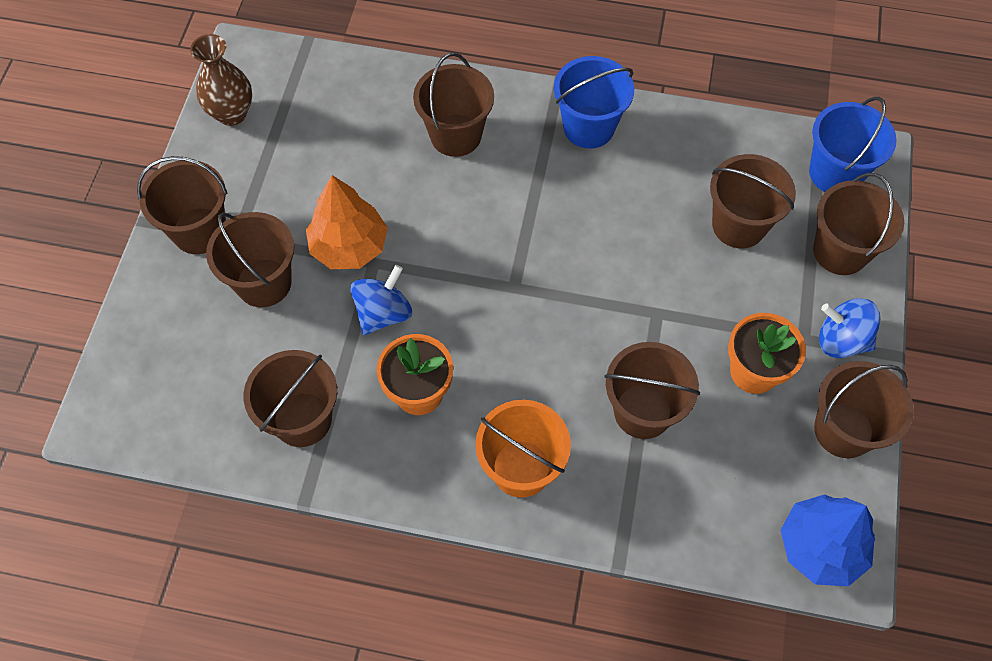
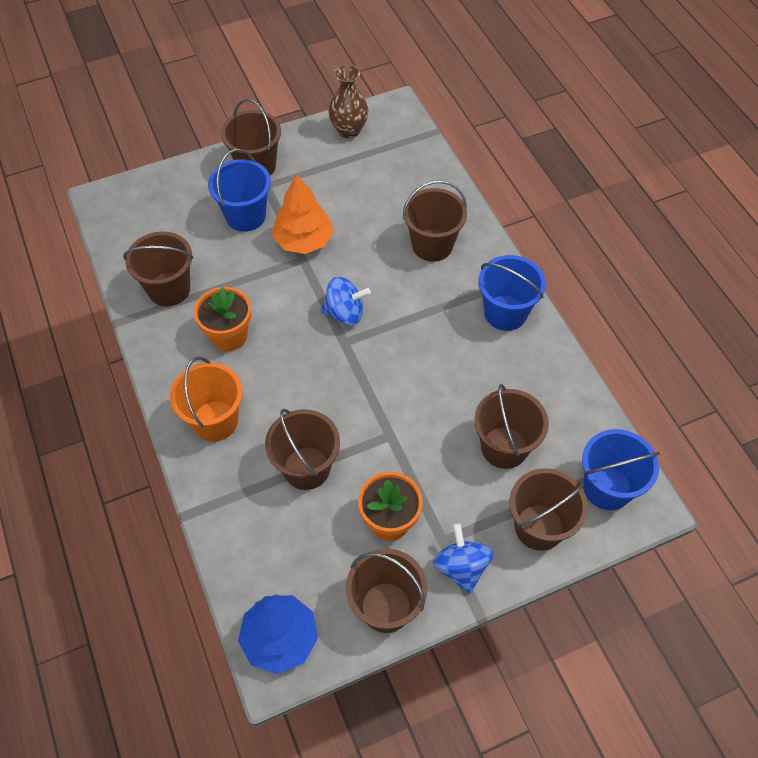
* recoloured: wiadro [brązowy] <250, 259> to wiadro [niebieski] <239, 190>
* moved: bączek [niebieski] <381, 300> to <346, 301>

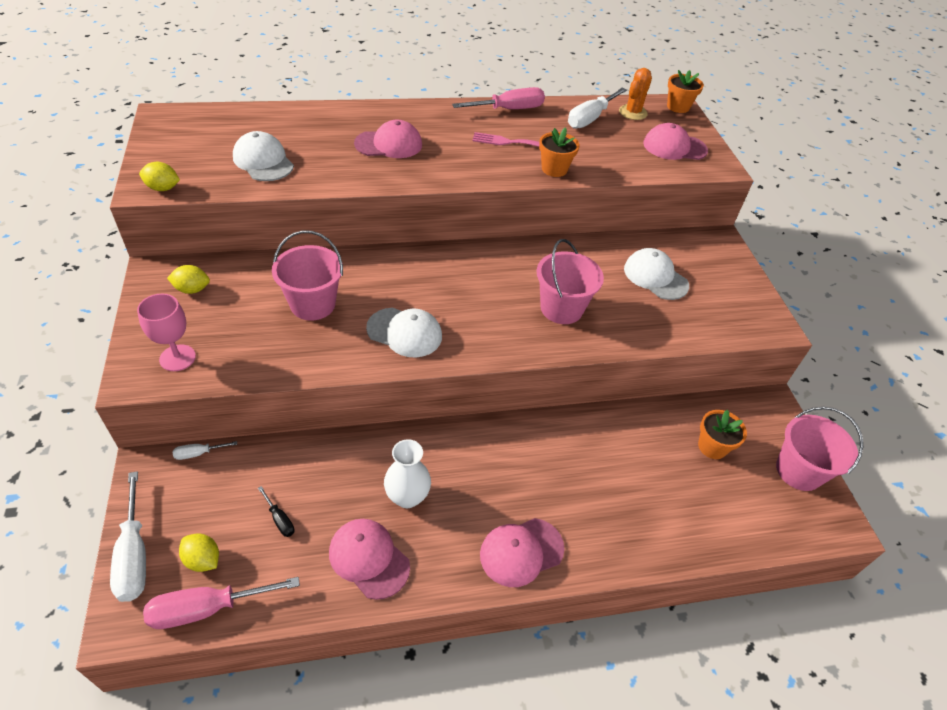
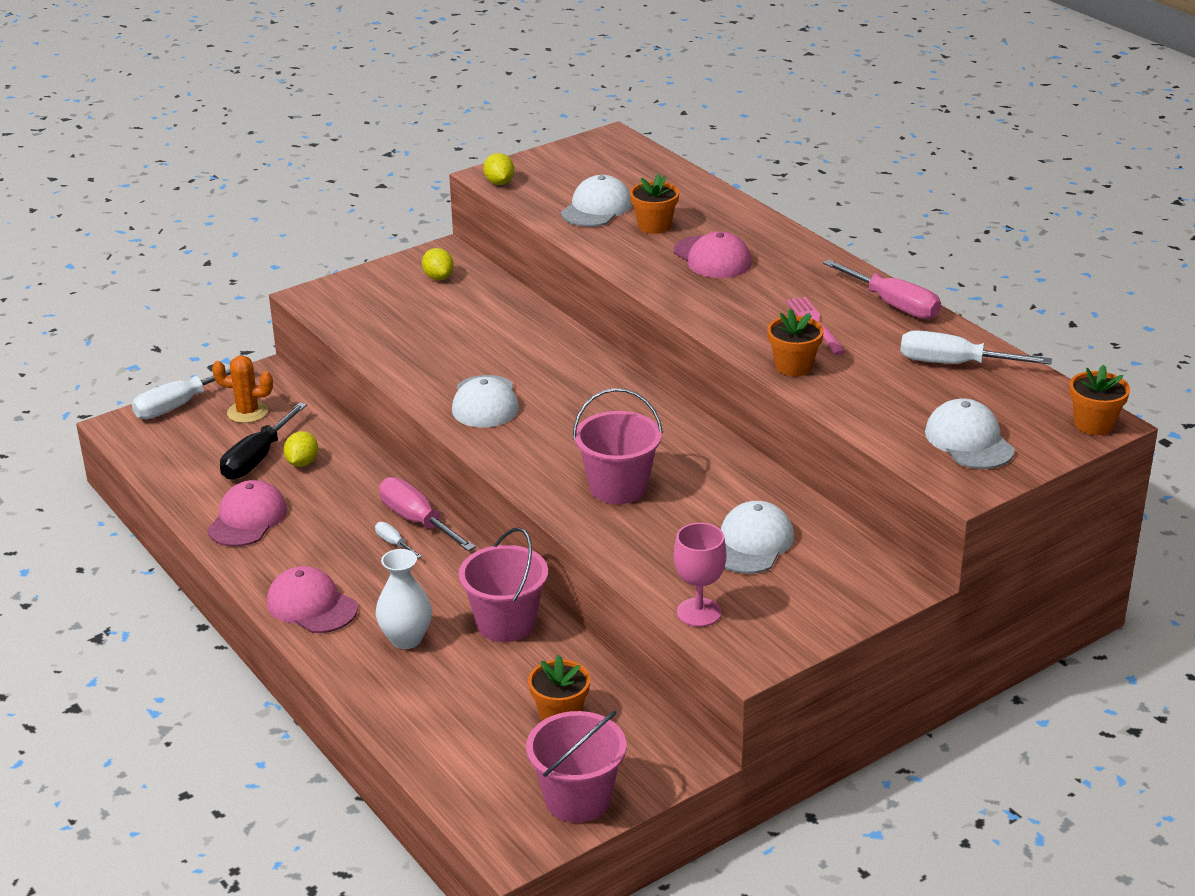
* moved: kaktus [pomarańczowy] <635, 94> to <242, 389>
* resized: śrubokręt [czarny] <276, 511> = <263, 441> x2.05
* moved: cytryna [żółty] <199, 553> to <301, 449>
* moved: śrubokręt [biały] <205, 450> to <398, 540>
* moved: wazon [biały] <407, 473> to <404, 599>
* moved: śrubokręt [różowy] <221, 603> to <427, 514>
* moved: wiadro [różowy] <307, 275> to <503, 584>
* added: doniczka [pomarańczowy] <654, 204>
* moved: kielich [różowy] <166, 332> to <700, 575>
* recoloured: czapka [różowy] <675, 141> to czapka [biały] <970, 433>

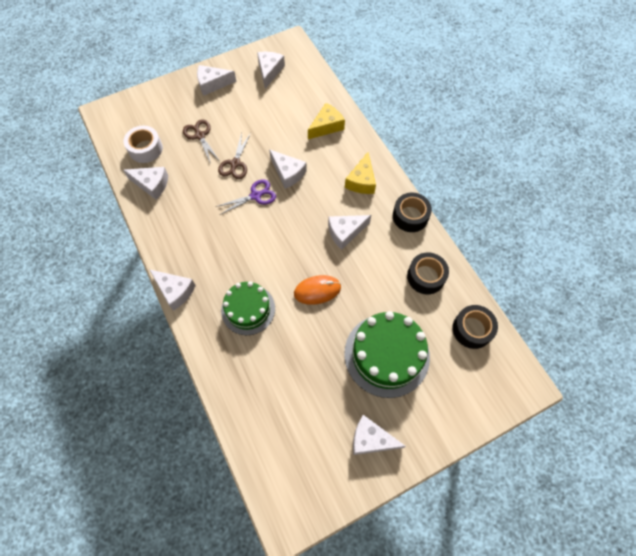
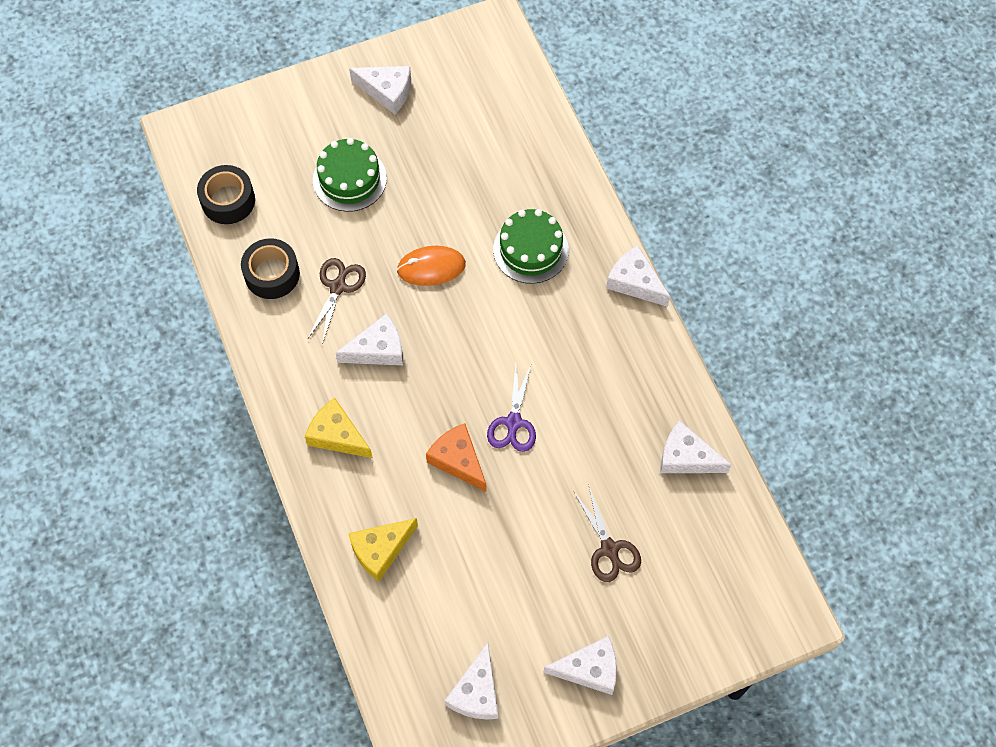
* turned: ser [żółty] <360, 173> = <339, 428> 75 degrees counterclockwise
* moved: nożyczki [brązowy] <234, 156> to <337, 301>
* resized: tort [zielony] <387, 354> = <350, 175> x0.66
* recoloured: ser [biały] <288, 169> to ser [pomarańczowy] <456, 457>
* turned: nożyczki [fioletowy] <246, 197> = <511, 408> 60 degrees counterclockwise
* removed: taśma klejąca [biały] <143, 144>
* removed: taśma klejąca [czarny] <412, 212>

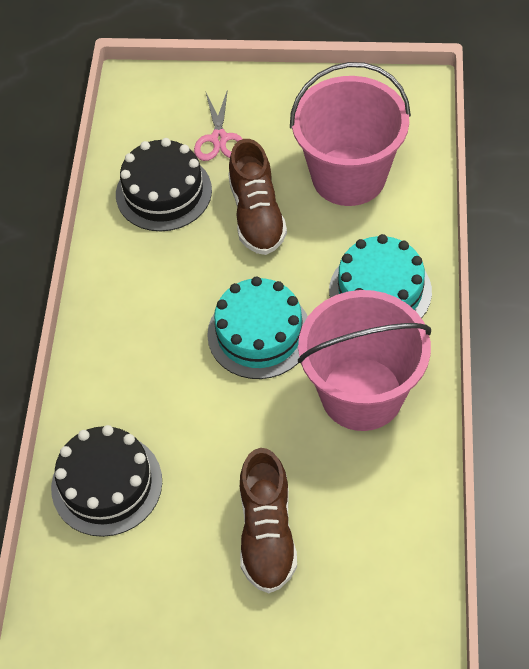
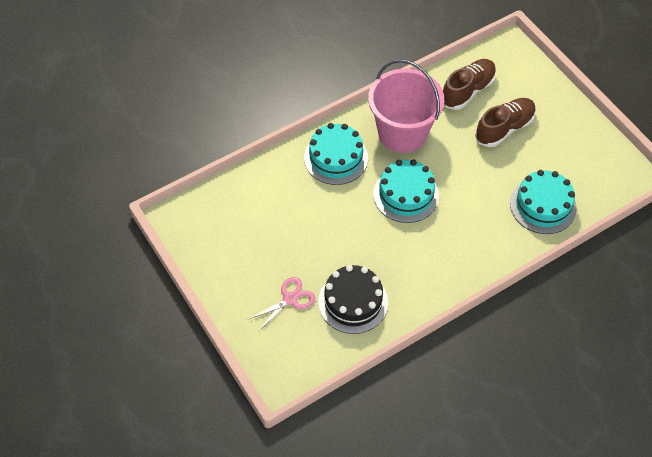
* moved: but [brązowy] <257, 197> to <469, 84>
* recoloured: tort [czarny] <106, 481> to tort [turkusowy] <543, 202>
* removed: wiadro [różowy] <350, 134>

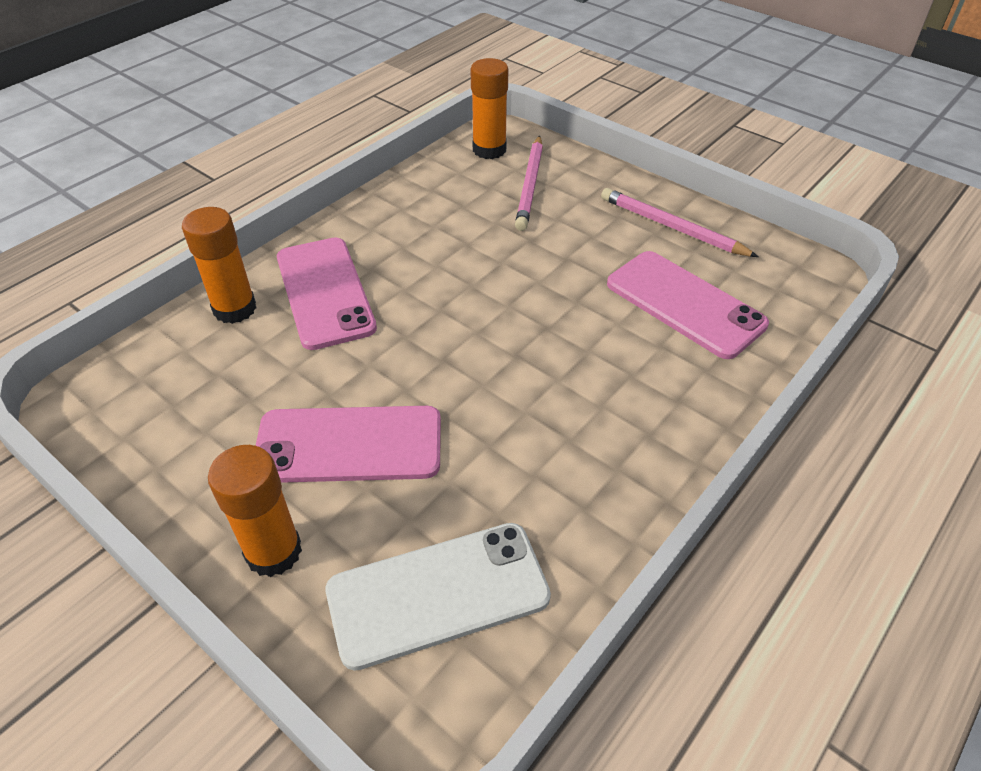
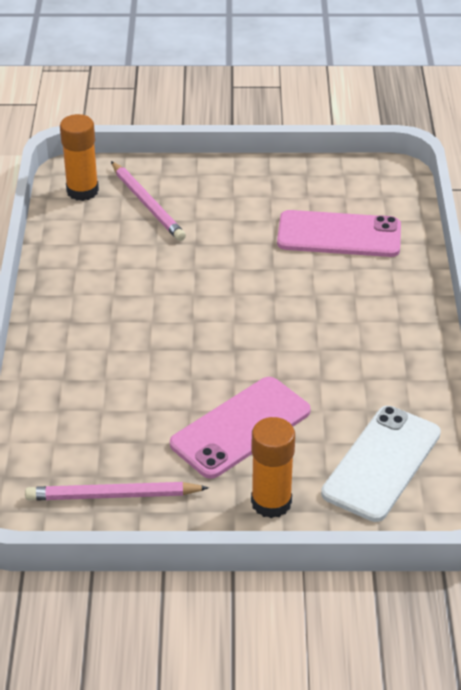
* moved: ołówek [różowy] <679, 222> to <117, 491>
* removed: klej w sztyfcie [pomarańczowy] <219, 265>
* removed: telefon [różowy] <327, 293>

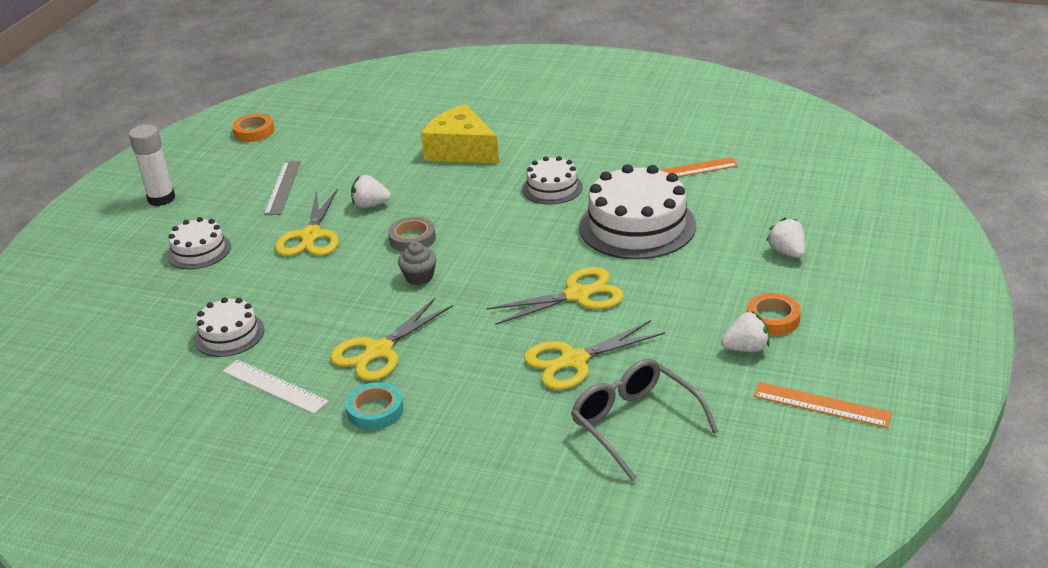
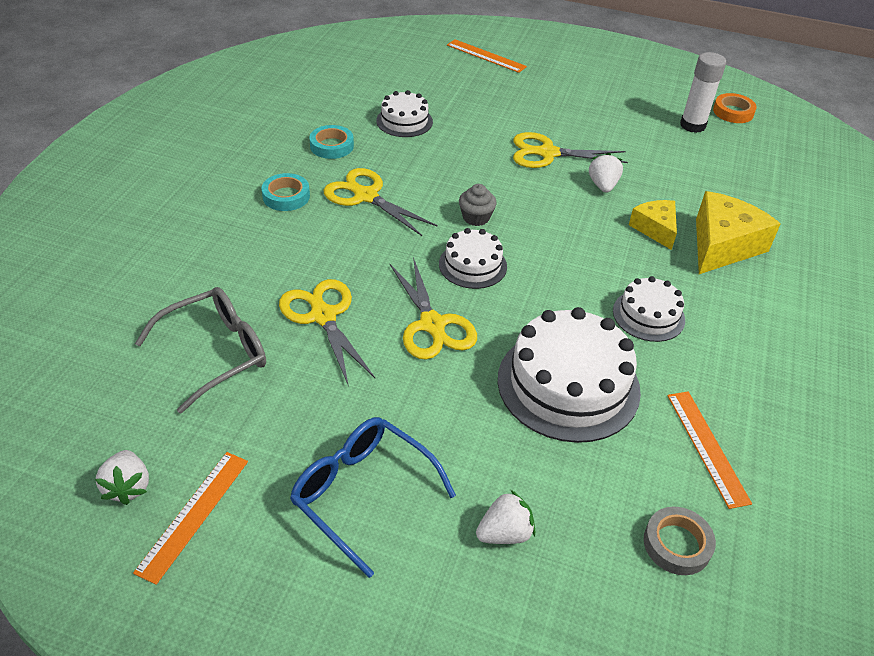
* moved: truskawka [biały] <745, 331> to <122, 477>
* replaced: taśma klejąca [pomarańczowy] <774, 314> to okulary [niebieski] <373, 497>
* replaced: linijka [biały] <276, 387> to taśma klejąca [turkusowy] <331, 142>
* moved: tort [biały] <199, 243> to <473, 258>
* added: linijka [pomarańczowy] <487, 56>
* added: ser [żółty] <653, 225>
* moved: taśma klejąca [szary] <412, 234> to <680, 541>
* moved: klej w sztyfcie [biały] <152, 165> to <703, 92>
* removed: linijka [szary] <282, 188>

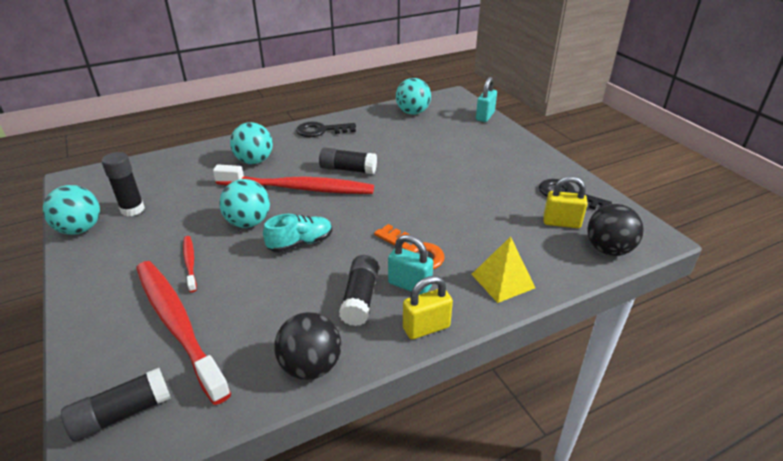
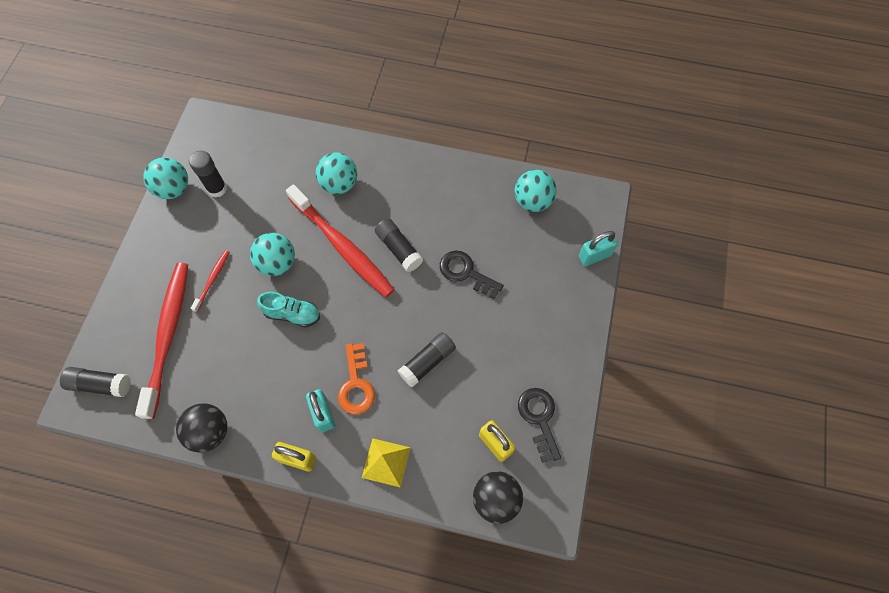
* moved: klej w sztyfcie [czarny] <359, 290> to <427, 360>
* moved: klucz [czarny] <326, 129> to <472, 274>

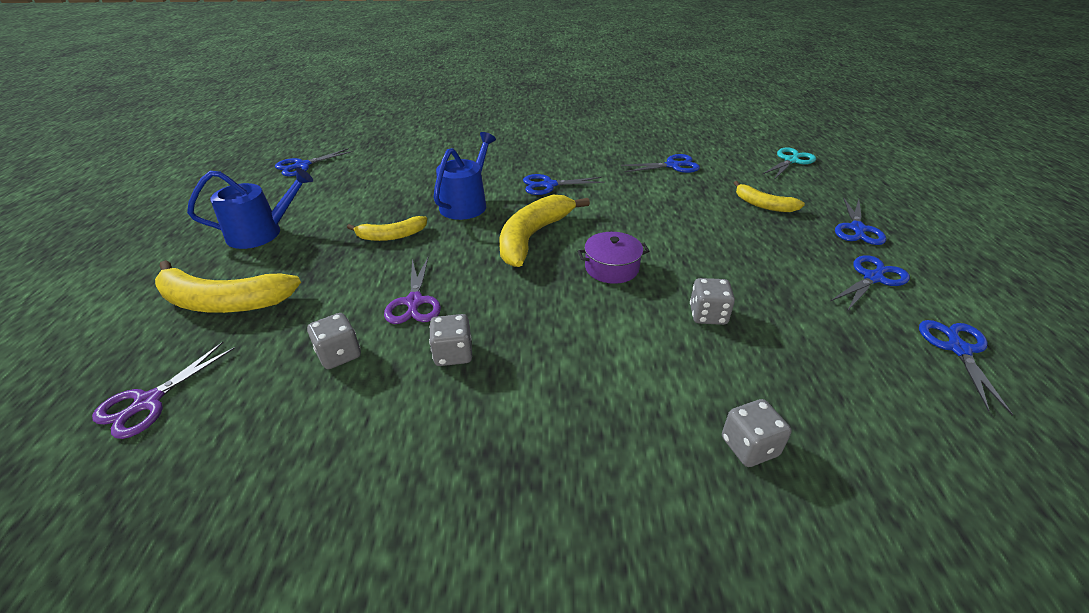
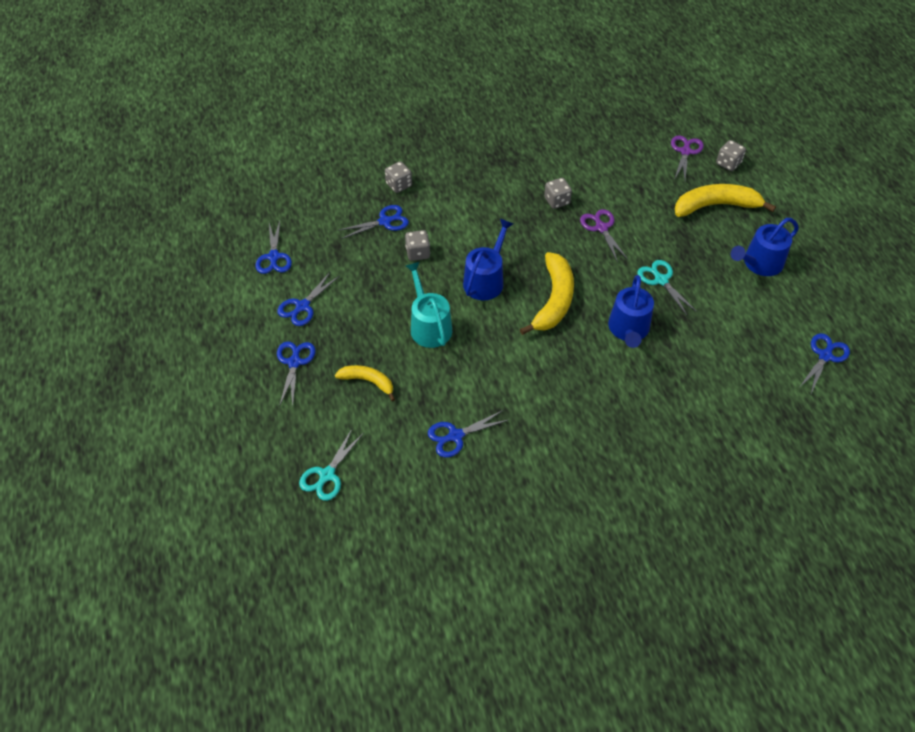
* moved: nożyczki [niebieski] <564, 184> to <374, 222>
* added: konewka [turkusowy] <429, 305>
* replaced: garnek [fioletowy] <613, 258> to konewka [niebieski] <488, 259>
* replaced: banan [żółty] <387, 228> to nożyczki [turkusowy] <667, 287>
* moved: kostka do gry [szary] <334, 341> to <731, 155>

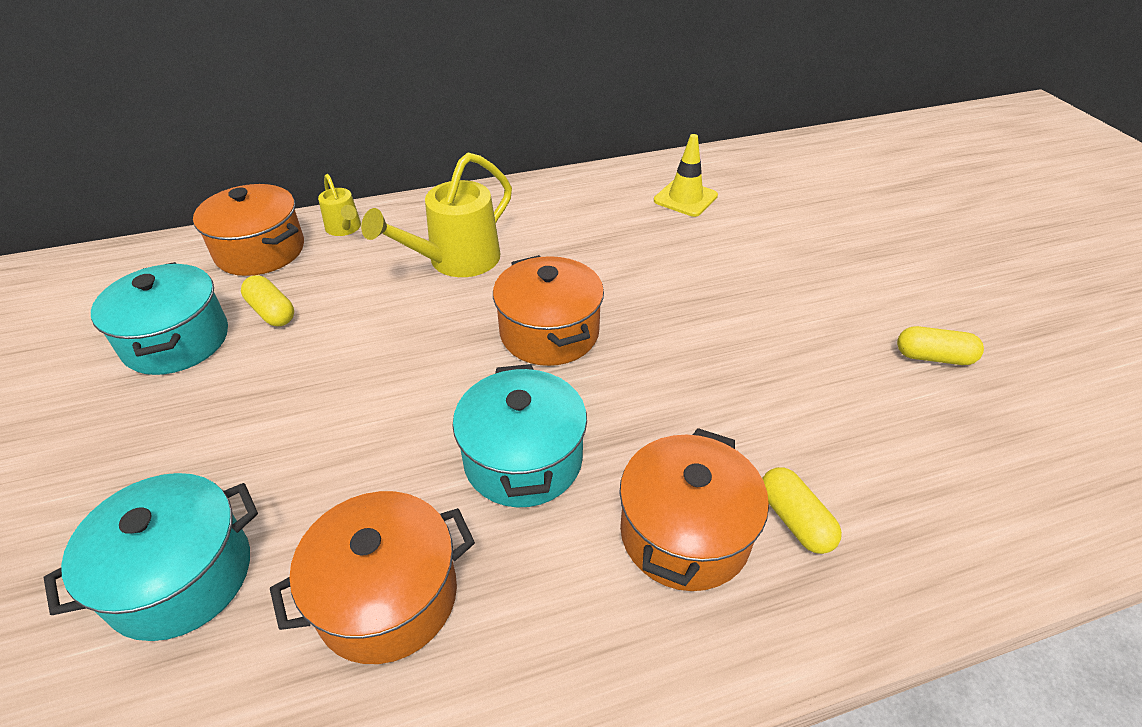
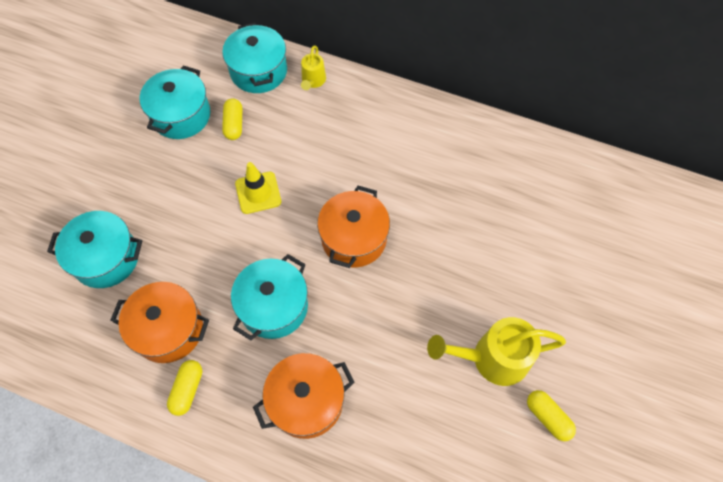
* moved: kapsułka [żółty] <802, 510> to <185, 388>
* recoloured: garnek [pomarańczowy] <248, 230> to garnek [turkusowy] <254, 58>
* moved: pachołek [żółty] <686, 175> to <258, 188>
* moved: konewka [żółty] <436, 215> to <496, 351>

